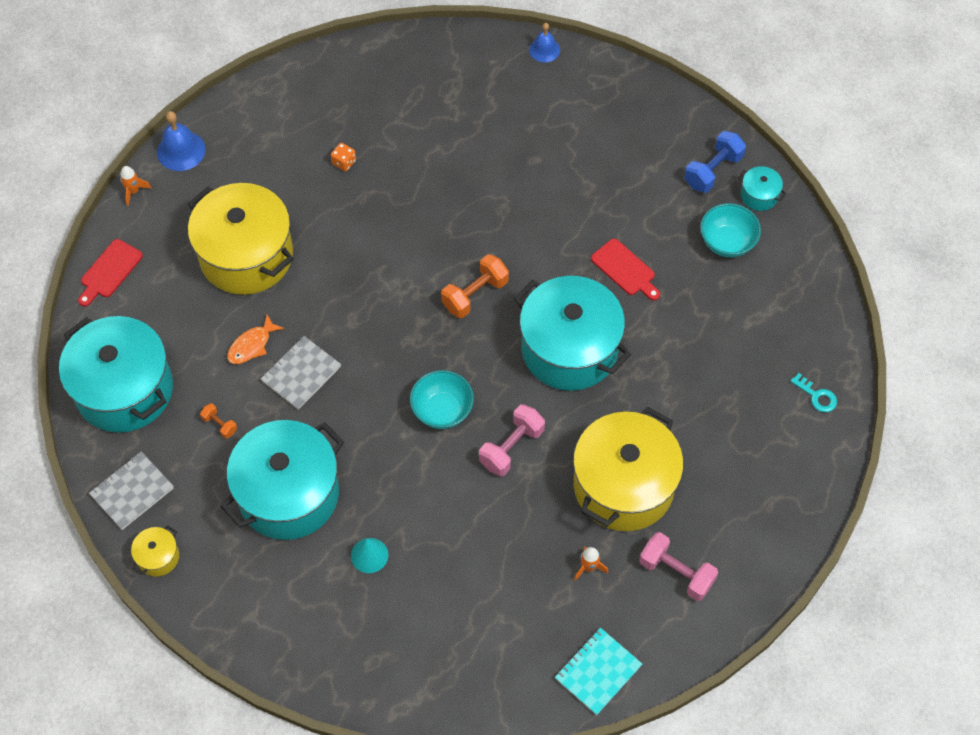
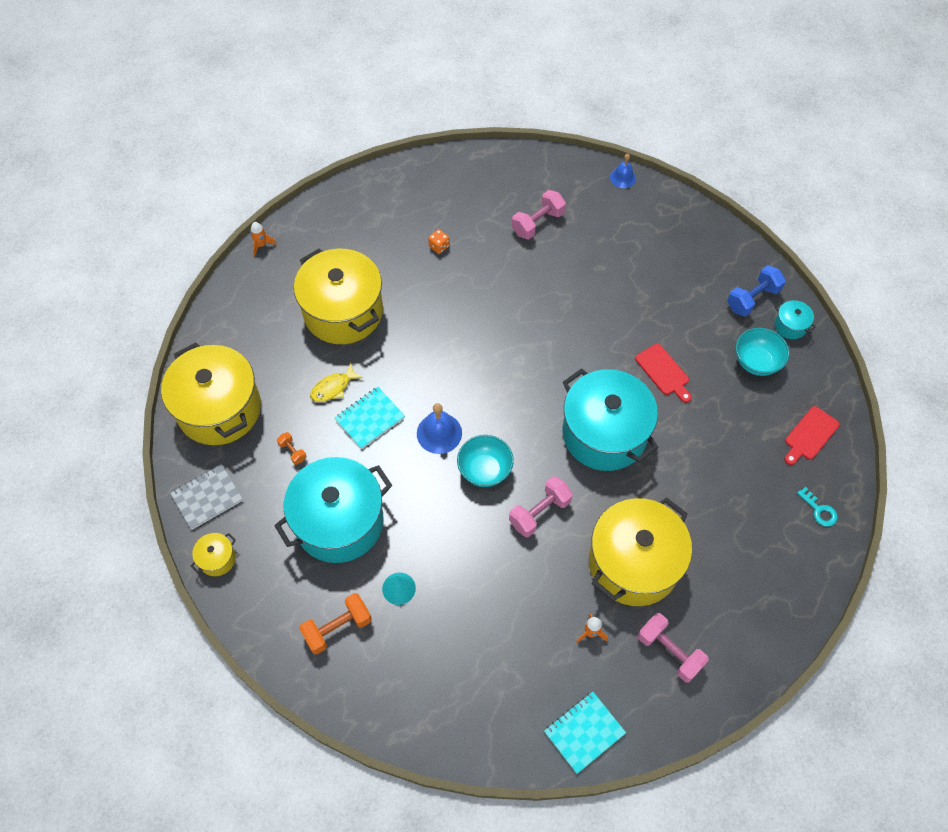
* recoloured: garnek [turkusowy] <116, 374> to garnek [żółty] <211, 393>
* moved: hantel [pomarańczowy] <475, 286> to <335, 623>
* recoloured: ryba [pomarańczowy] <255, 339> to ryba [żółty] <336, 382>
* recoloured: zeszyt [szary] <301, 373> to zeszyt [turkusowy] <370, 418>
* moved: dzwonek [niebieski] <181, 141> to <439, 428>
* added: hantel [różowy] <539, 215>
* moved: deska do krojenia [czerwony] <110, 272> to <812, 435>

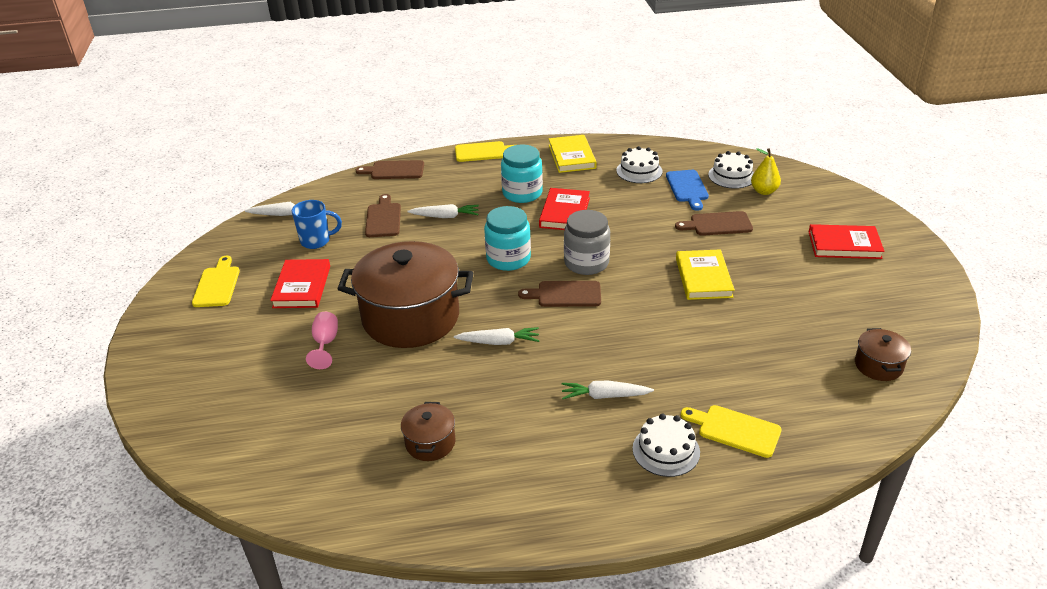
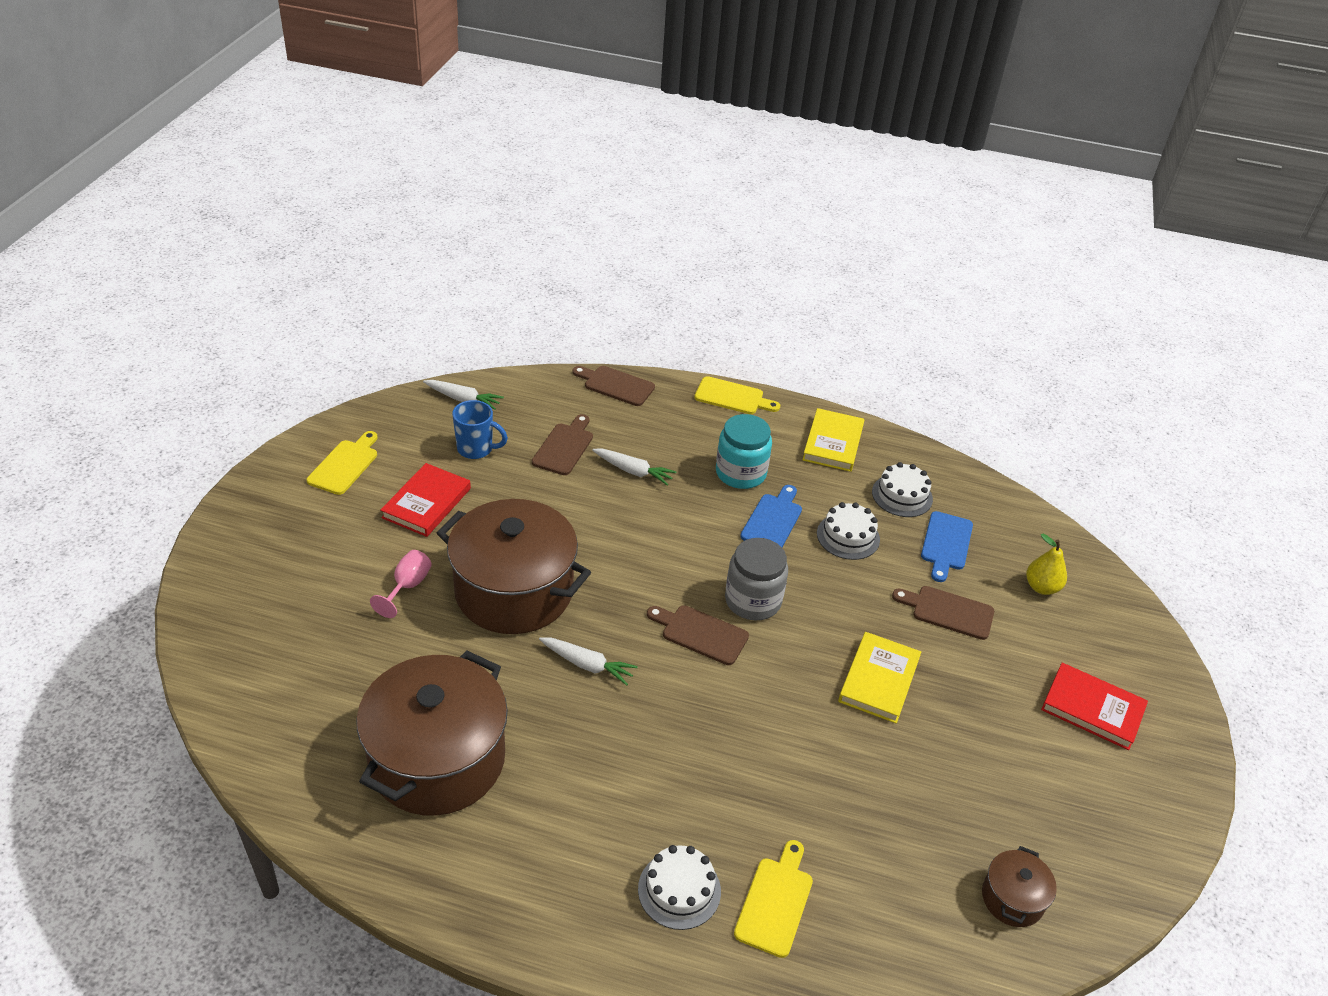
* resized: garnek [brązowy] <428, 431> = <432, 733> x2.26
* turned: deska do krojenia [żółty] <731, 431> = <773, 899> 60 degrees clockwise
* replaced: książka [czerwony] <564, 209> to deska do krojenia [niebieski] <771, 516>
* moved: tort [biały] <731, 170> to <848, 531>
* removed: słoik [turkusowy] <507, 238>
* removed: marchewka [biały] <608, 390>

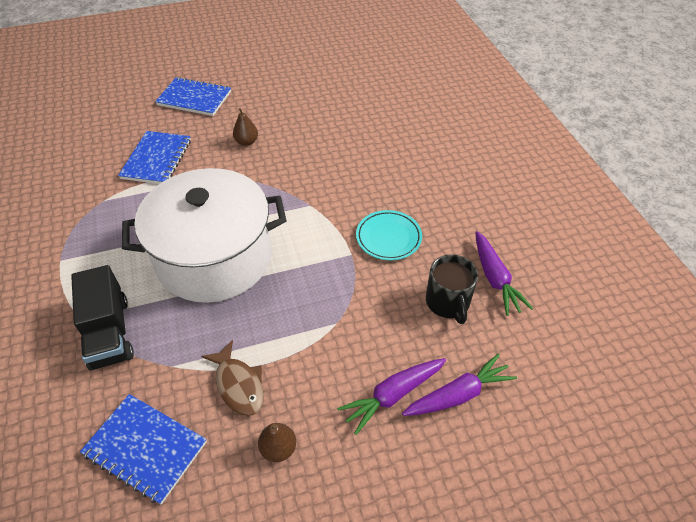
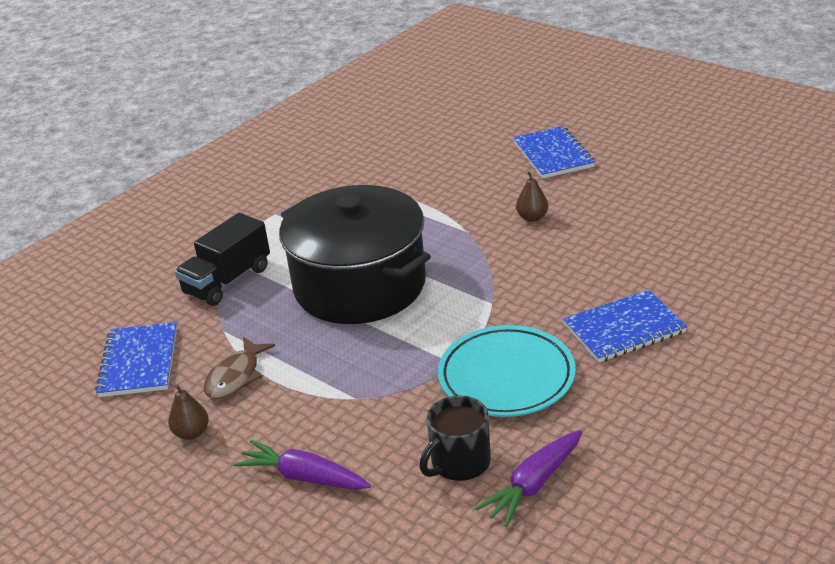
* recoloured: garnek [biały] <204, 235> to garnek [czarny] <355, 254>
* resized: talerz [turkusowy] <389, 235> = <507, 371> x1.55
* moved: zeszyt [niebieski] <154, 157> to <625, 326>
* removed: marchewka [fioletowy] <459, 384>

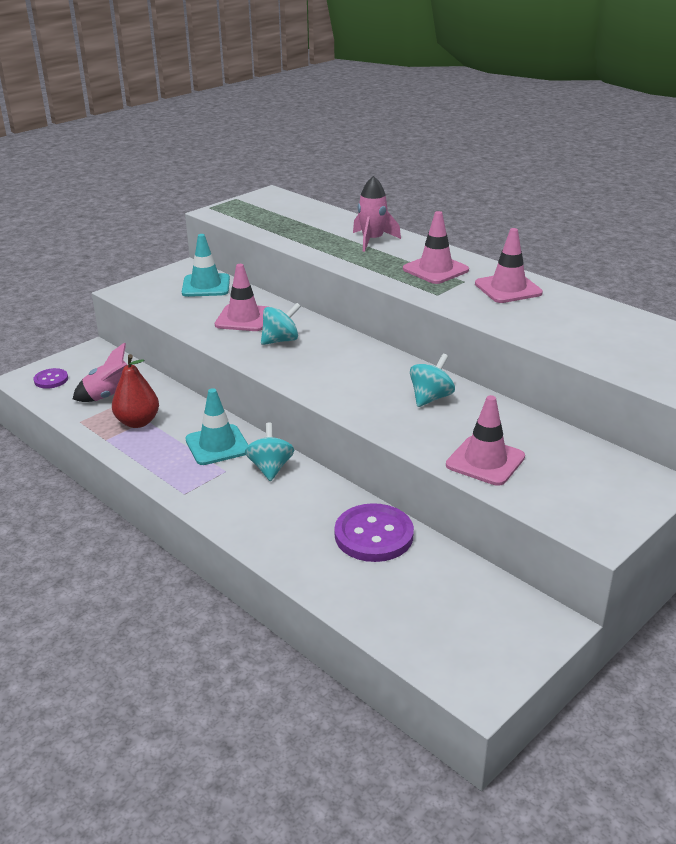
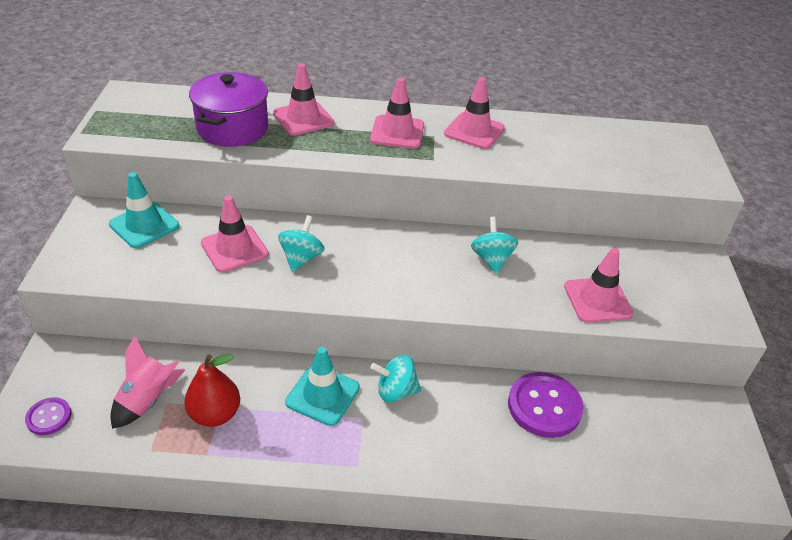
* added: garnek [fioletowy] <228, 109>
* replaced: rakieta [różowy] <377, 214> to pachołek [różowy] <303, 100>
* turned: bączek [turkusowy] <269, 452> = <395, 378> 45 degrees counterclockwise

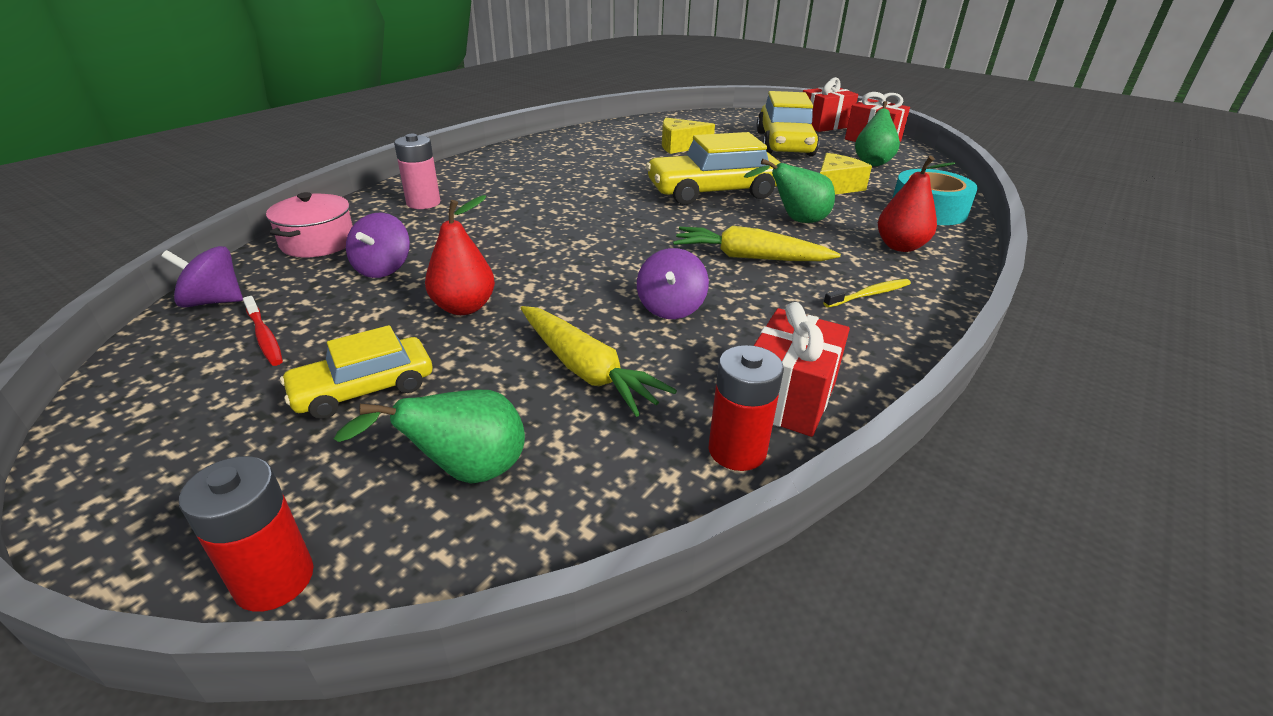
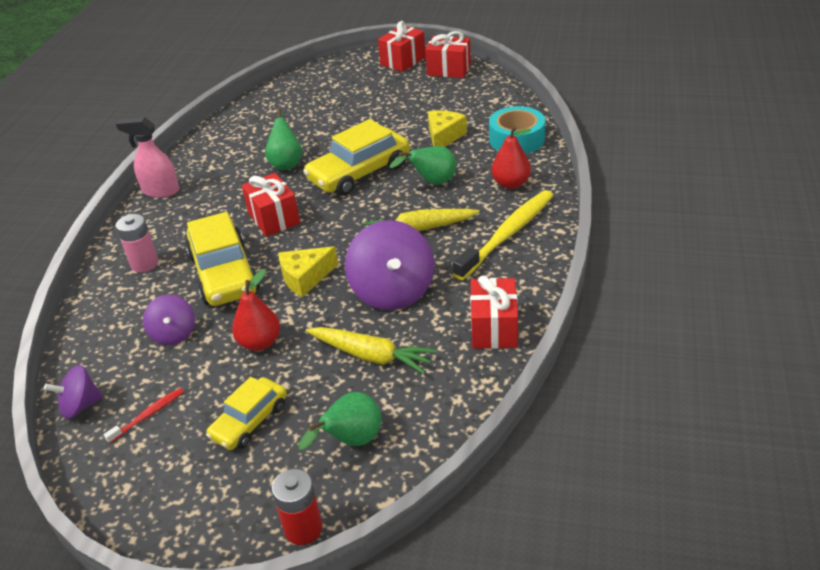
* turned: szczoteczka do zębów [czerwony] <263, 331> = <144, 416> 75 degrees counterclockwise
* added: spryskiwacz [różowy] <147, 157>
* moved: samochód [żółty] <788, 123> to <222, 259>
* added: prezent [czerwony] <271, 205>
* moved: gruszka [zielony] <877, 133> to <283, 139>
* moved: ser [żółty] <688, 136> to <308, 271>
* resized: bączek [fioletowy] <673, 283> = <389, 265> x1.81
* resized: szczoteczka do zębów [żółty] <867, 293> = <503, 235> x2.18
* removed: garnek [różowy] <309, 225>
* removed: bateria [czerwony] <746, 408>

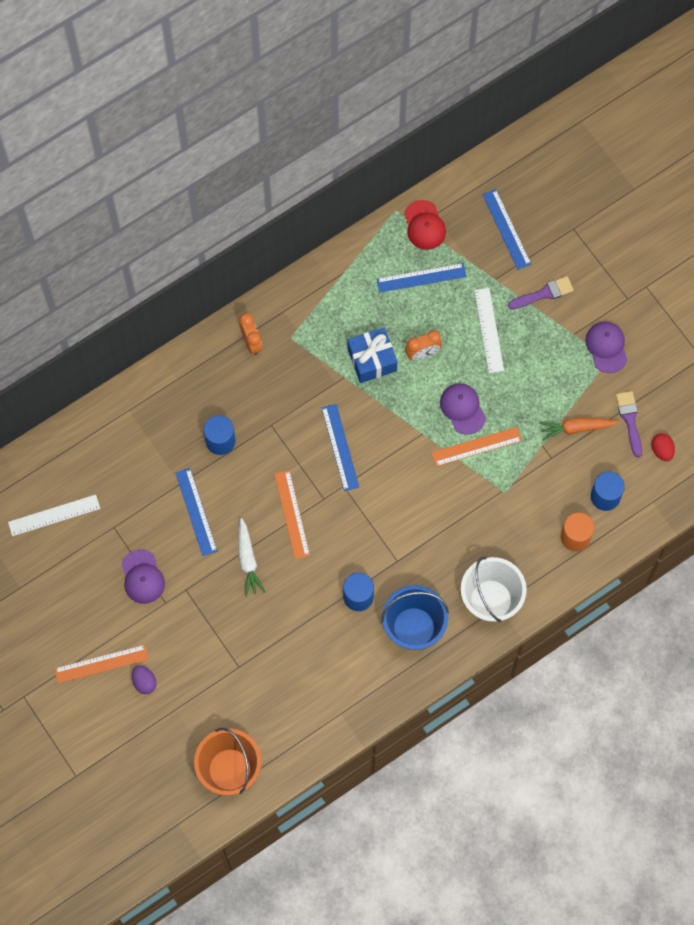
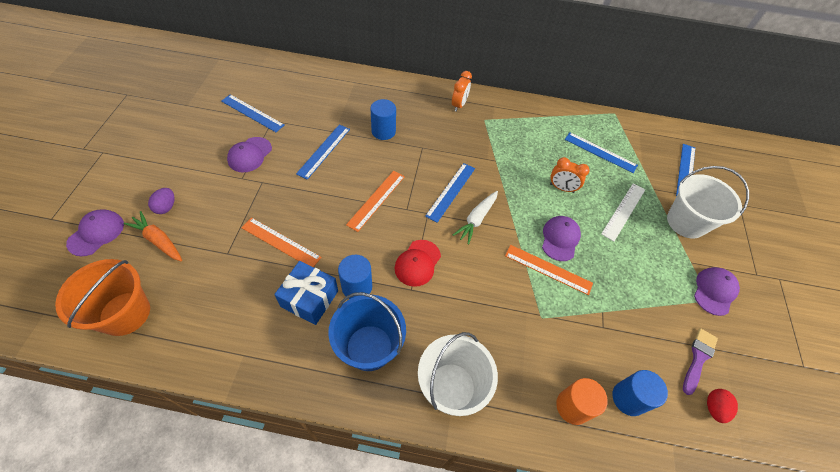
* added: czapka [fioletowy] <95, 232>
* moved: marchewka [pomarańczowy] <579, 429> to <153, 236>
* added: linijka [niebieski] <252, 113>
* moved: linijka [pomarańczowy] <101, 664> to <281, 242>
* moved: prezent [niebieski] <372, 355> to <306, 293>
* moved: czapka [czerwony] <425, 225> to <418, 263>
* moved: marchewka [biały] <251, 557> to <475, 217>
* replaced: pędzel [fioletowy] <541, 292> to wiadro [biały] <708, 202>
* removed: linijka [biały] <54, 515>

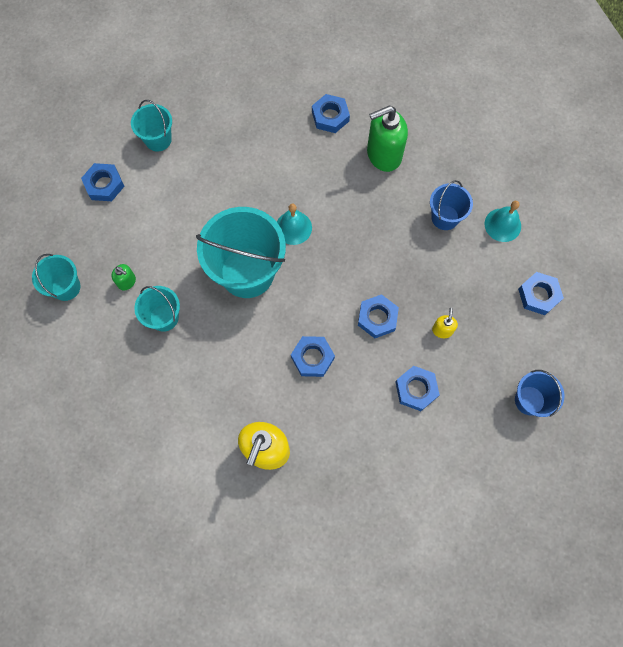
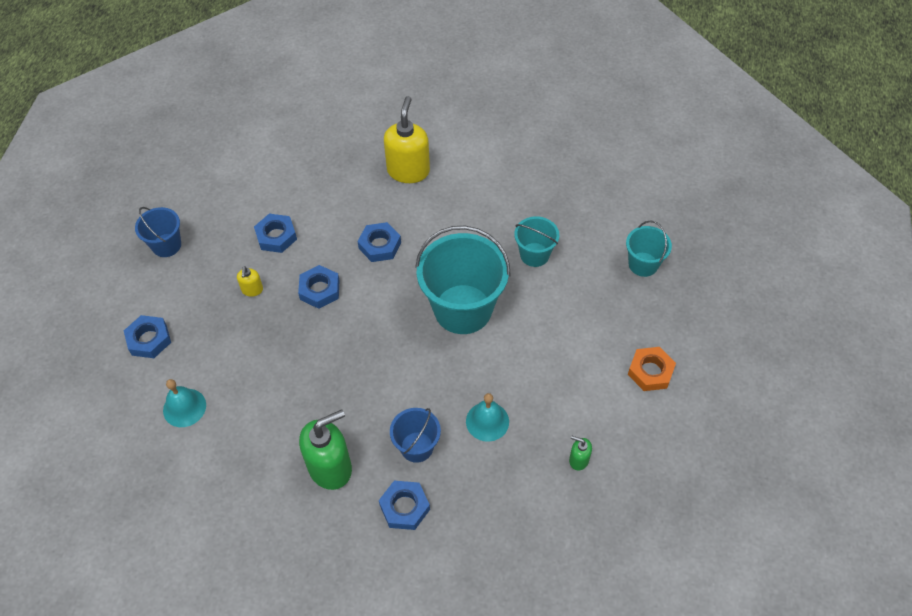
* moved: wiadro [niebieski] <451, 205> to <415, 435>
* moved: dzwonek [turkusowy] <294, 224> to <487, 417>
* moved: dozownik mydła [zielony] <123, 277> to <580, 453>
* recoloured: nakrętka [niebieski] <102, 182> to nakrętka [pomarańczowy] <652, 369>
* removed: wiadro [turkusowy] <151, 125>

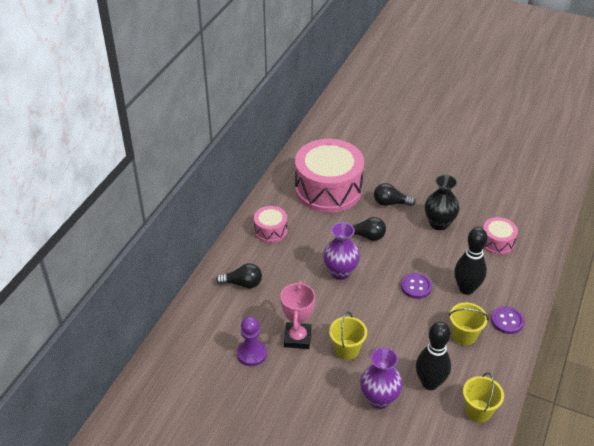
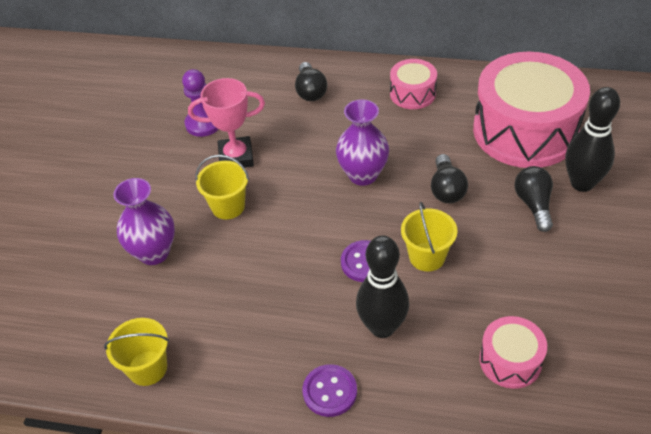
* moved: wiadro [żółty] <468, 323> to <429, 236>
* moved: kręgiel [czarny] <433, 356> to <592, 139>
* removed: wazon [czarny] <442, 202>

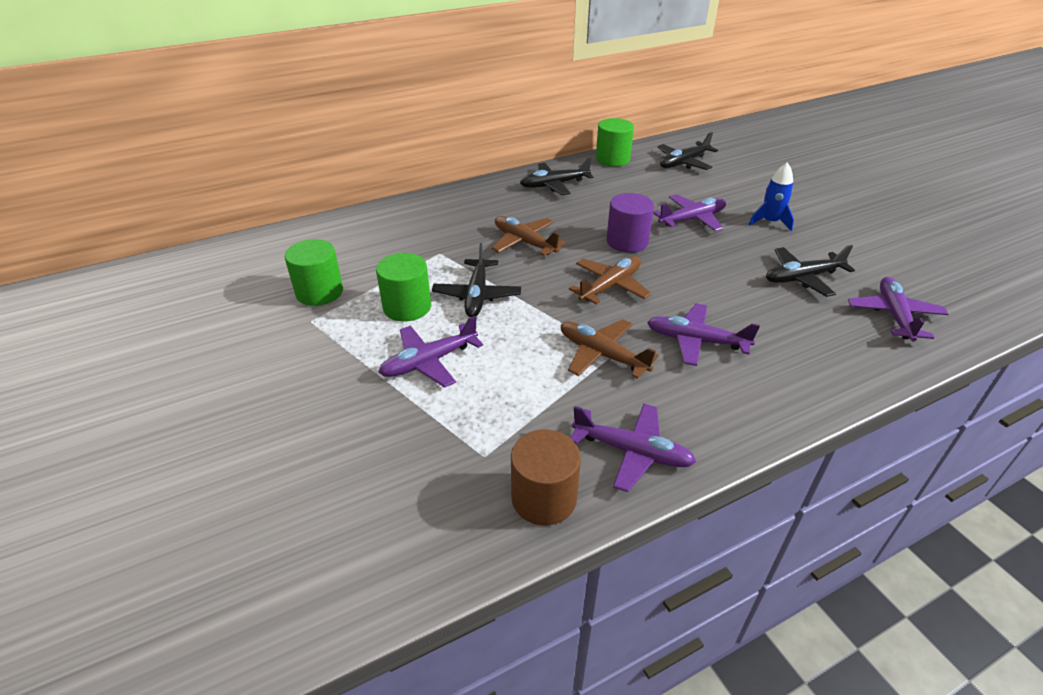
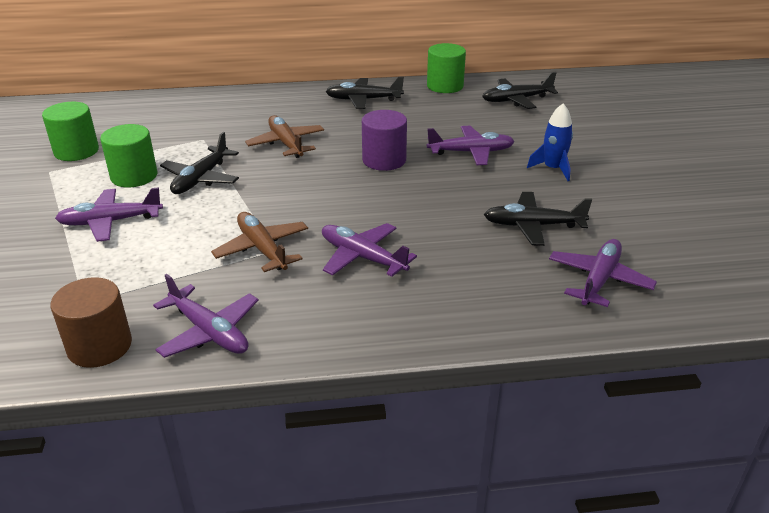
* removed: samolot [brązowy] <610, 280>

